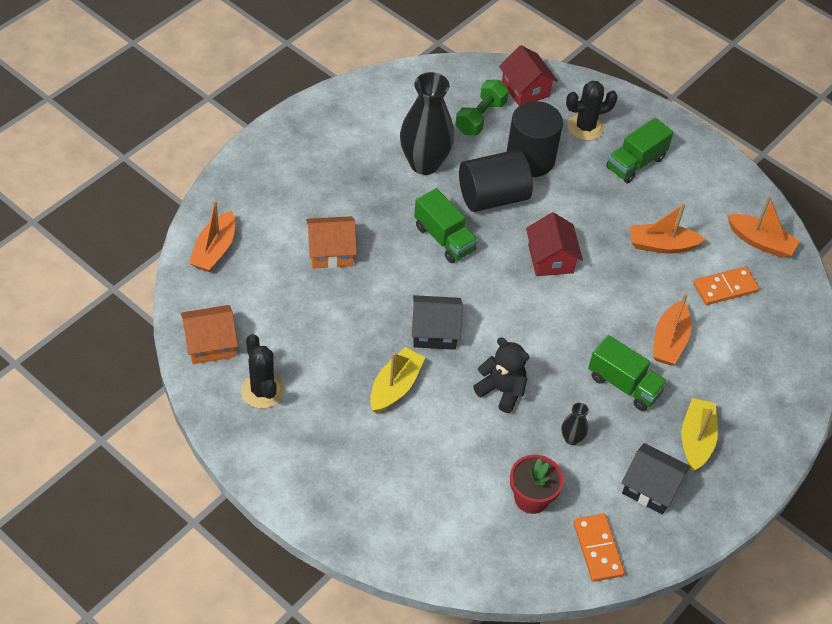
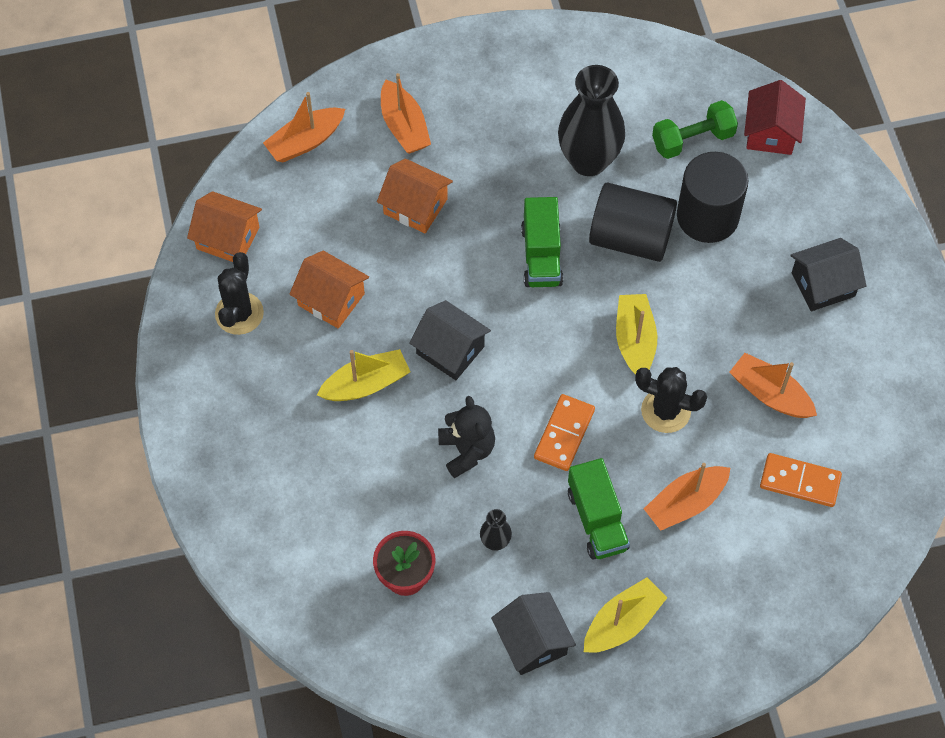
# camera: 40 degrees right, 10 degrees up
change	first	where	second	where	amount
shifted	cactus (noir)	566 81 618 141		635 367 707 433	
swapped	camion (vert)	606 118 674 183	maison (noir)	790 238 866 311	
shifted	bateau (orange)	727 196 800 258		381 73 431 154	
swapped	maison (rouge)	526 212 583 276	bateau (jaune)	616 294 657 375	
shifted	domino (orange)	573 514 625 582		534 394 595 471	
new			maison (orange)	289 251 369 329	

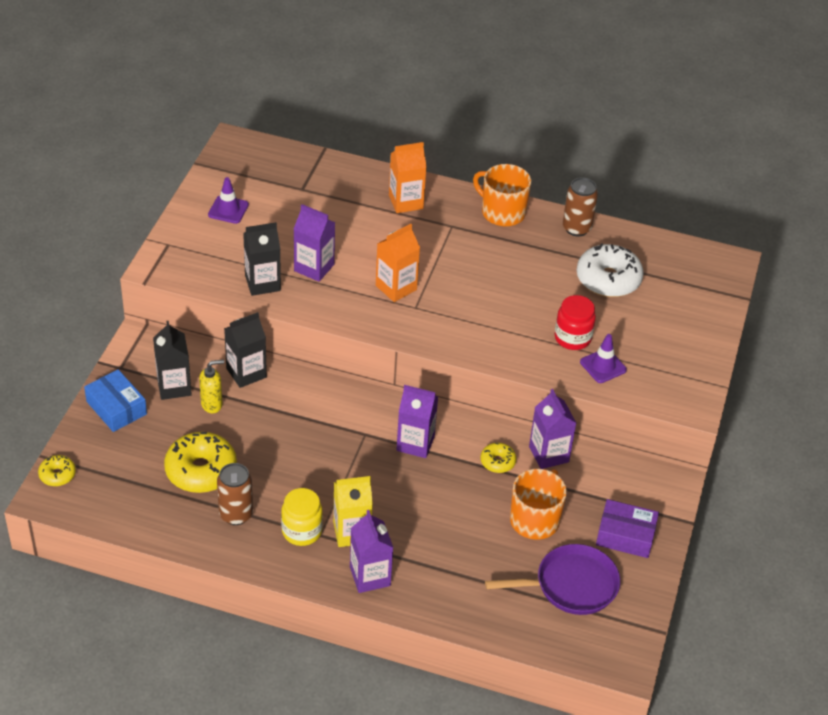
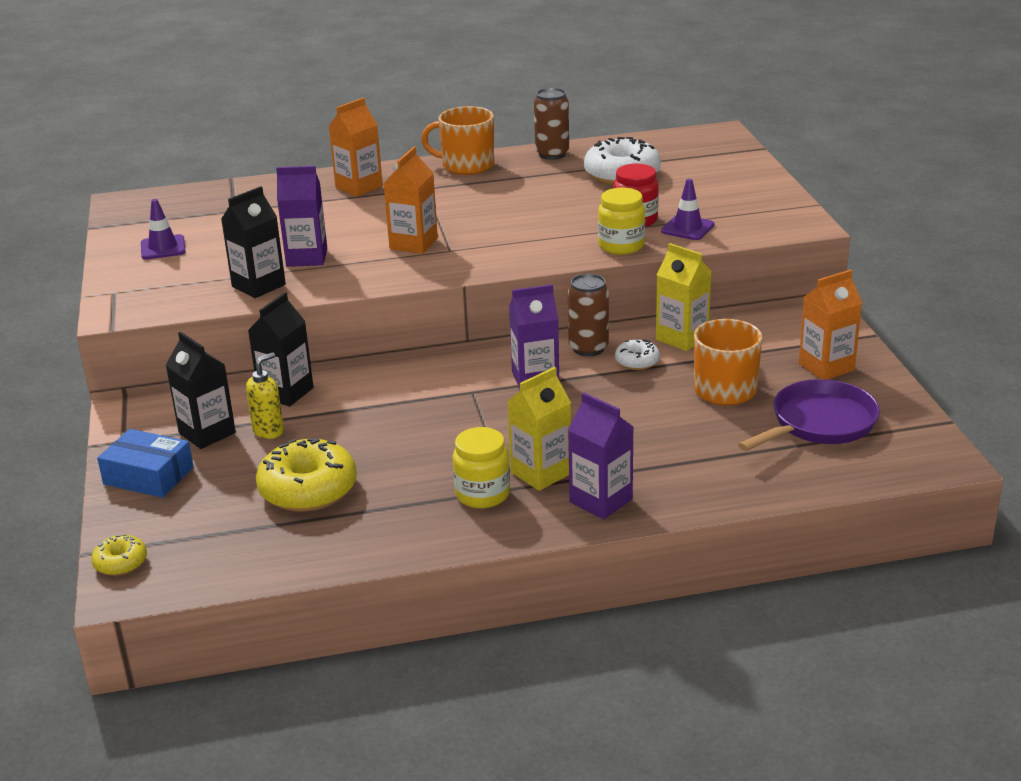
# camera: 25 degrees left, 15 degrees down
change	first	where	second	where	amount
repainted	brique de lait (violet)	529 389 576 469	brique de lait (jaune)	656 243 712 351	
repainted	beignet (jaune)	480 443 516 473	beignet (blanc)	615 339 660 370	
shifted	canette (marron)	217 463 253 525		568 273 609 356	
swapped	boîte (violet)	596 499 659 558	brique de lait (orange)	799 270 862 380	
new			bocal (jaune)	598 188 645 255	

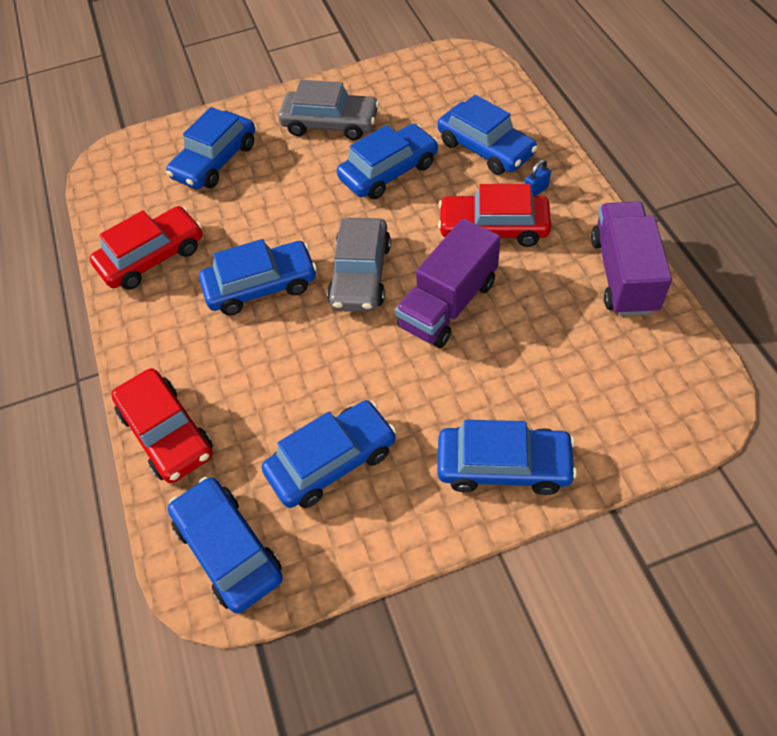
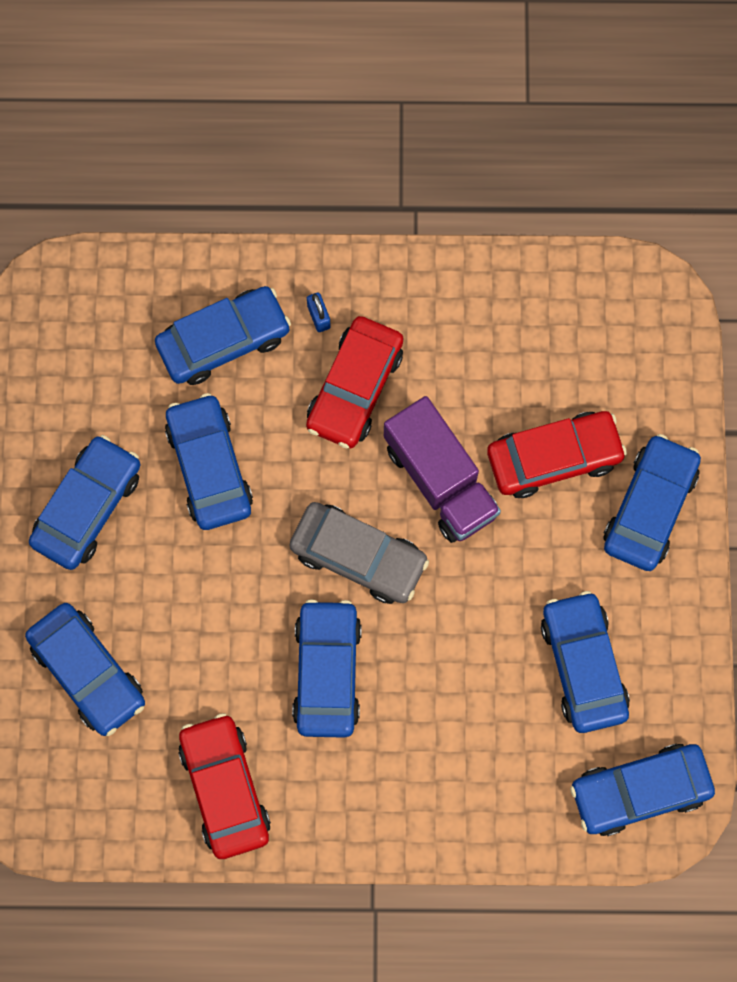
# camera: 75 degrees left, 20 degrees up
change	first	where	second	where	amount
repainted	voiture (gris)	278 80 379 140	voiture (bleu)	29 435 140 570	
gone	camion (violet)	591 201 672 316			
shifted	voiture (rouge)	111 368 213 483		487 411 627 498	

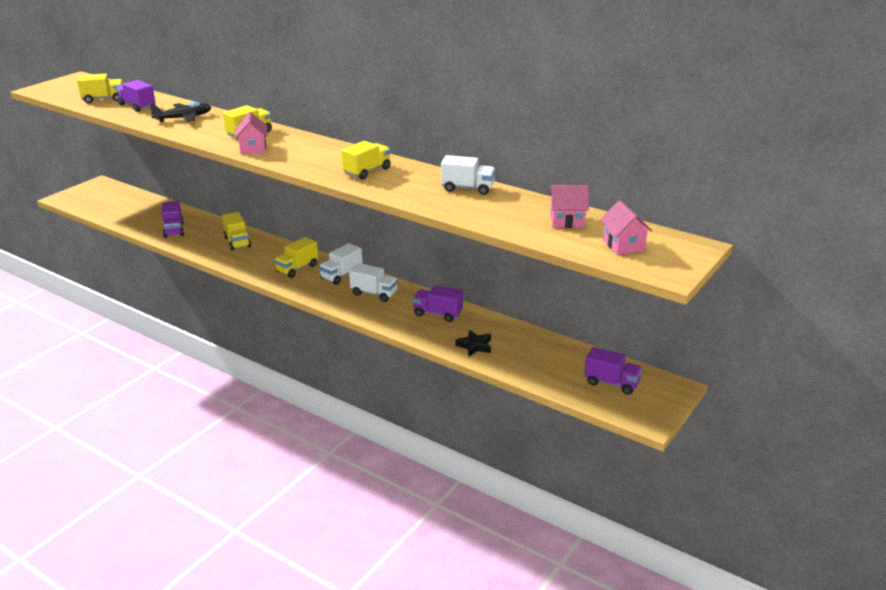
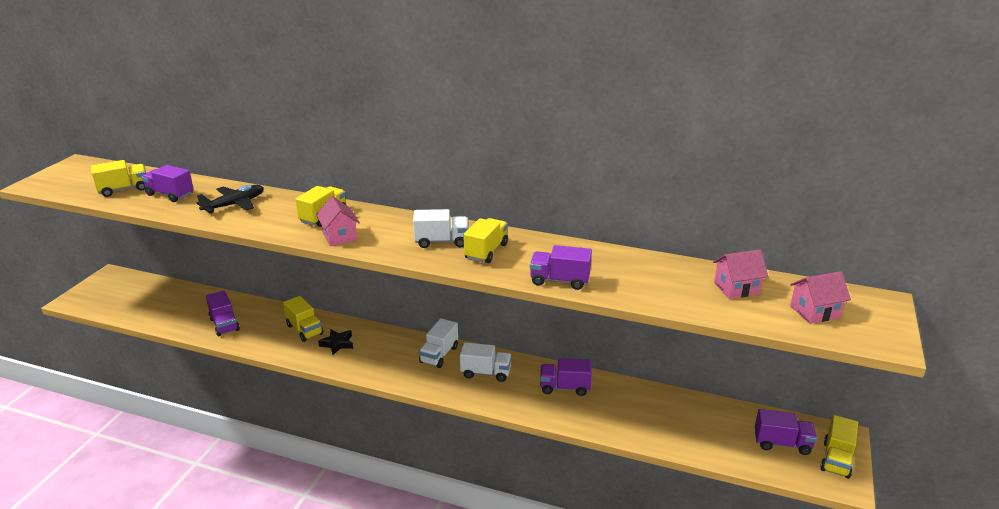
# camera: 15 degrees left, 0 degrees up
change	first	where	second	where	amount
shifted	camion (blanc)	441 155 495 195		413 209 468 248	
rotated	maison (rose)	600 201 652 255		790 271 851 324	75 degrees counterclockwise
shifted	camion (jaune)	274 237 318 278		820 415 858 478	
shifted	étoile (noir)	455 330 491 356		318 329 353 355	
new			camion (violet)	530 245 592 290	

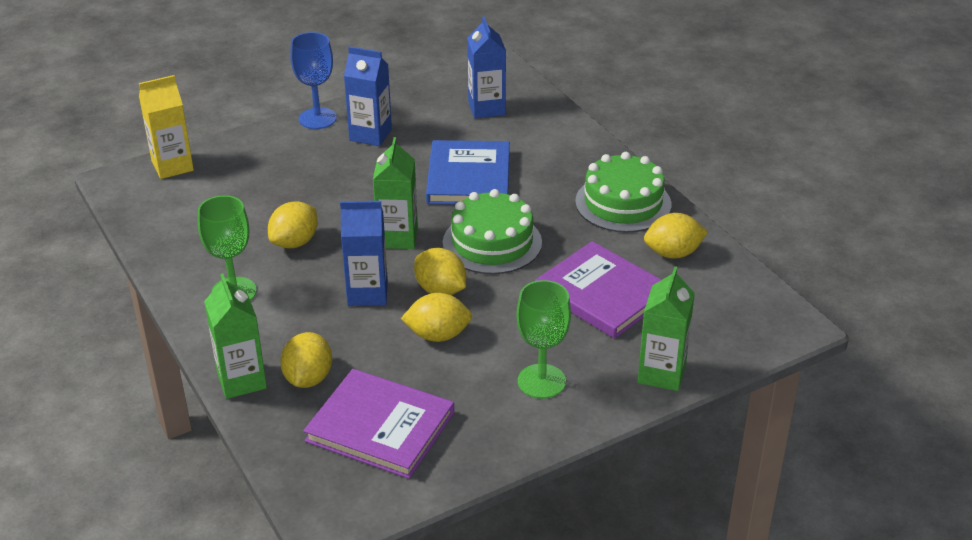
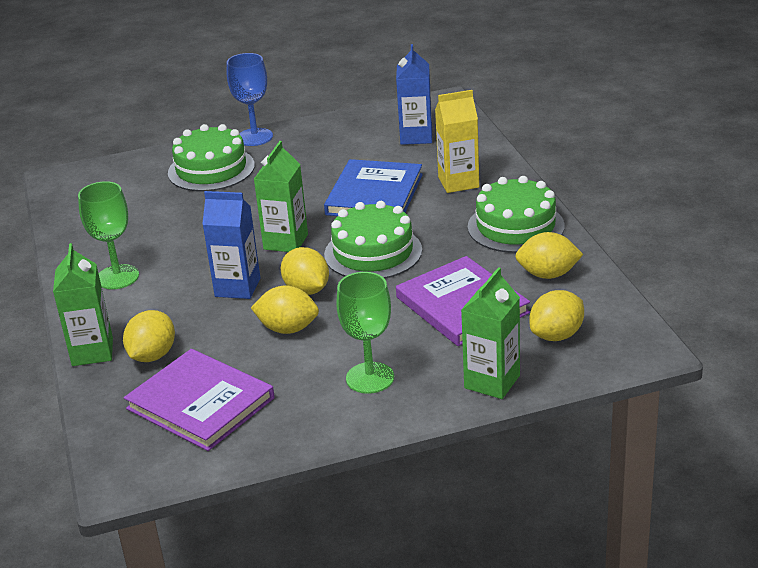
# camera: 15 degrees right, 5 degrees down
change	first	where	second	where	amount
gone	brique de lait (bleu)	344 46 392 146			
shifted	brique de lait (jaune)	139 75 194 179		435 90 479 193	
shifted	citron (jaune)	268 201 318 248		529 290 584 341	
new			gâteau (vert)	168 124 255 192	

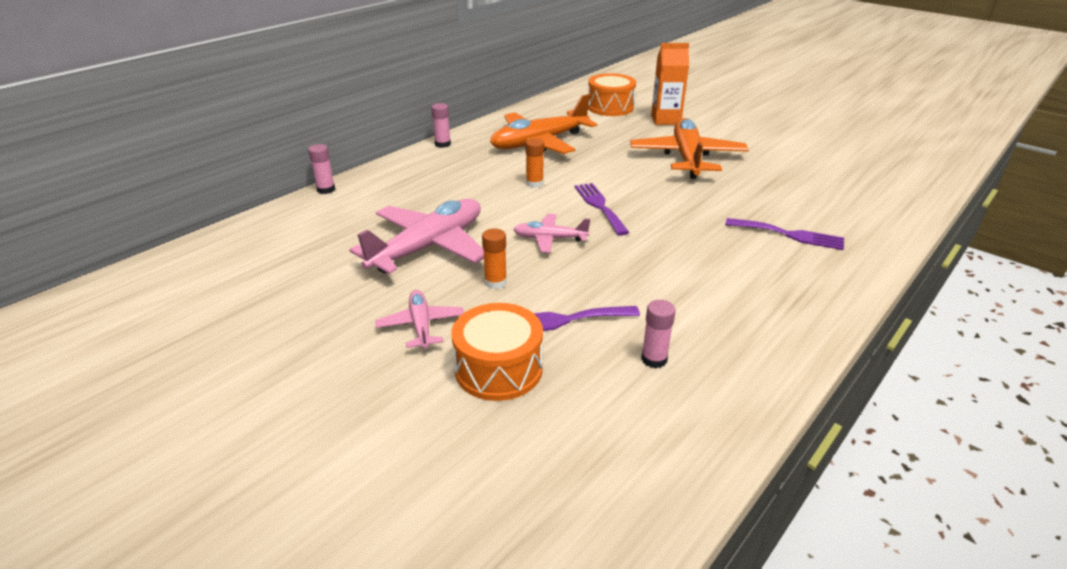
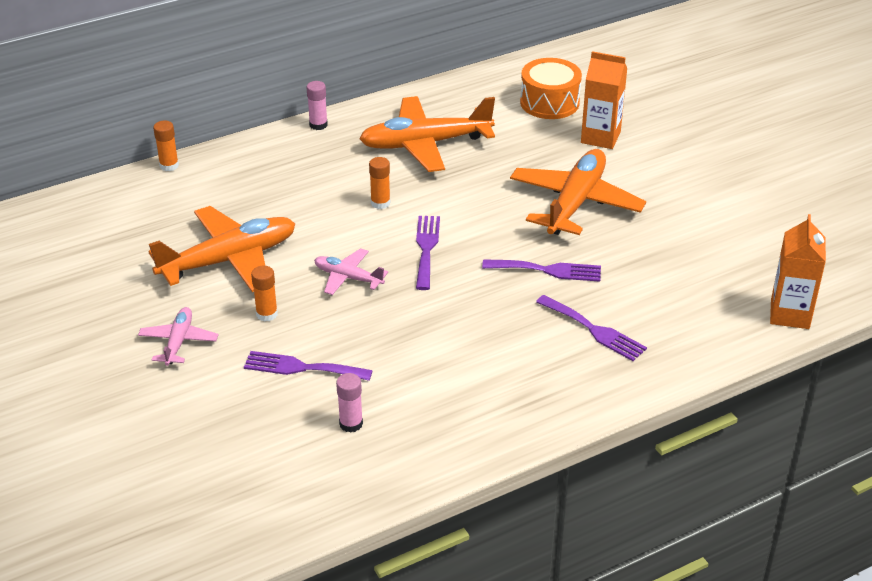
# camera: 20 degrees right, 5 degrees up
change	first	where	second	where	amount
repainted	bâton de colle (rose)	308 144 335 194	bâton de colle (orange)	153 120 179 171	
repainted	avion (rose)	349 199 484 274	avion (orange)	148 206 295 292	
gone	tambour (orange)	451 303 543 401			
new			brique de lait (orange)	770 214 826 329	
new			fourchette (violet)	482 259 601 282	

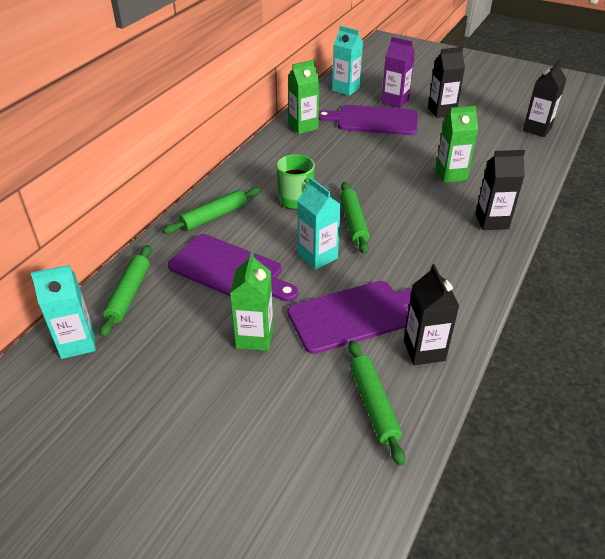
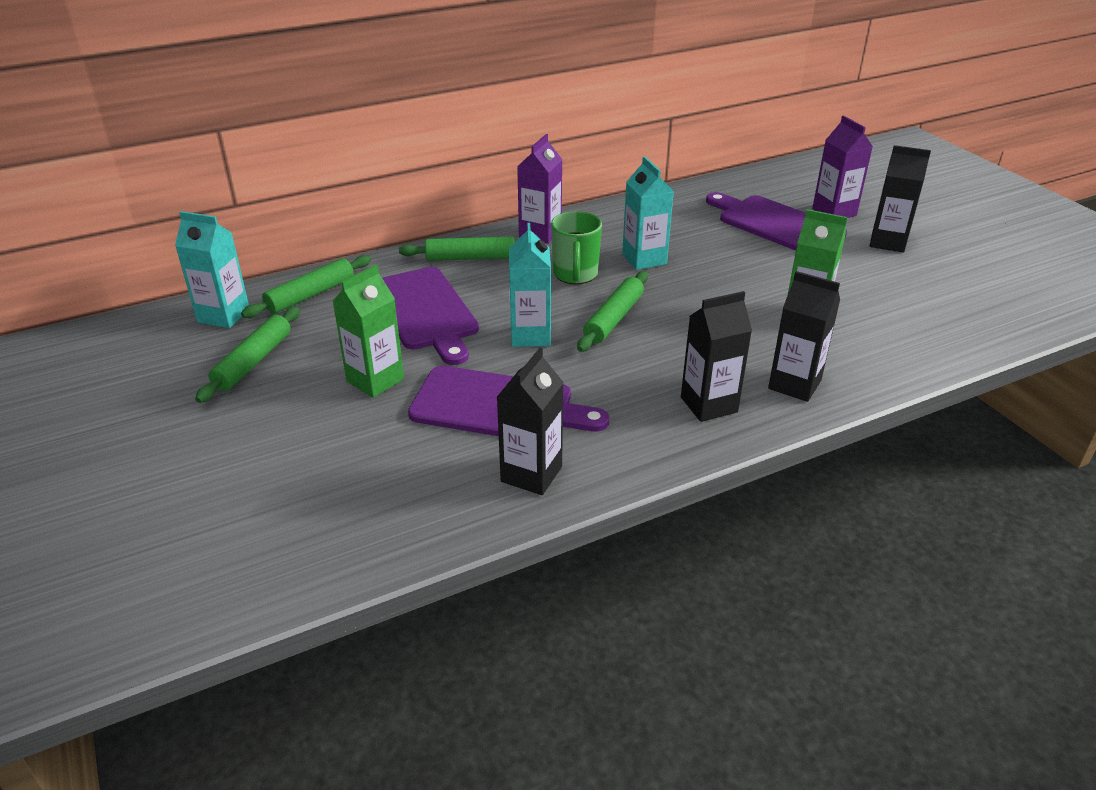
# camera: 35 degrees right, 5 degrees down
change	first	where	second	where	amount
shifted	brique de lait (turquoise)	332 26 363 96		622 156 674 270	
gone	brique de lait (vert)	288 60 320 134			
shifted	brique de lait (noir)	523 60 567 137		681 291 752 422	
shifted	rouleau à pâtisserie (vert)	348 340 405 466		195 307 300 403	
new			brique de lait (violet)	517 134 563 244	

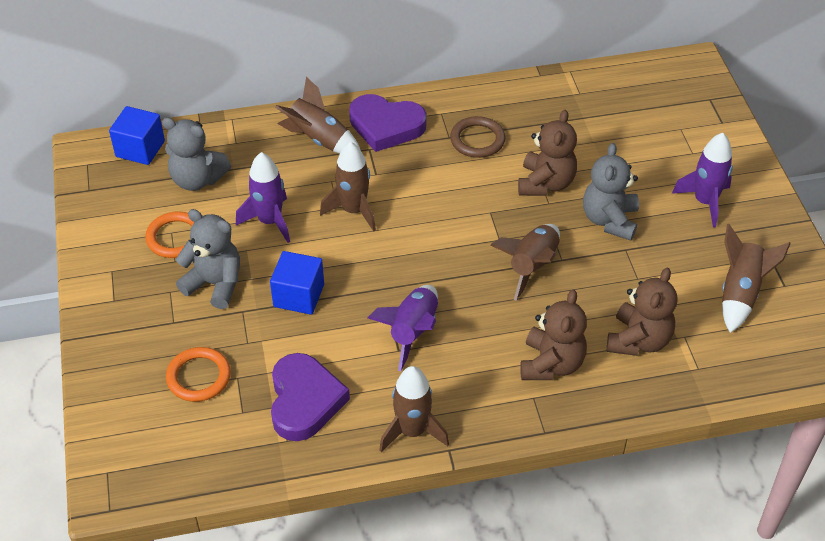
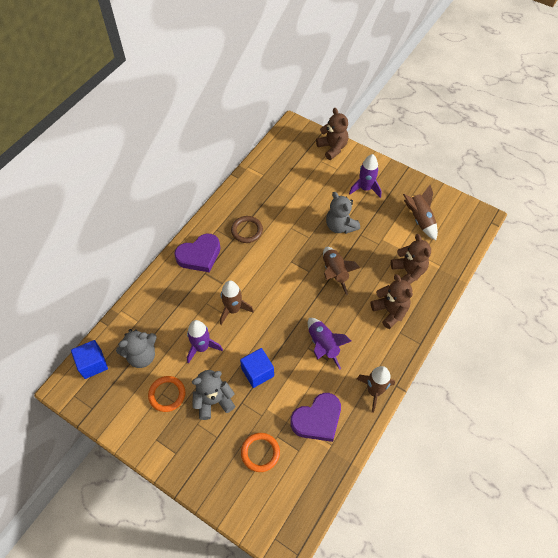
# camera: 45 degrees left, 10 degrees up
change	first	where	second	where	amount
gone	fusée (marron)	275 77 360 154			
shifted	ours en peluche (marron)	518 110 577 196		316 108 348 160	
rotated	cœur (violet)	271 353 350 441		291 393 341 442	105 degrees clockwise

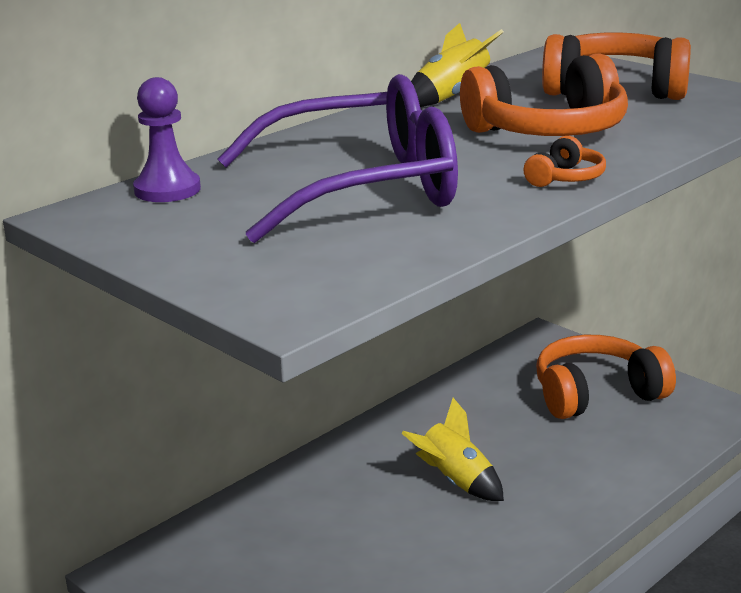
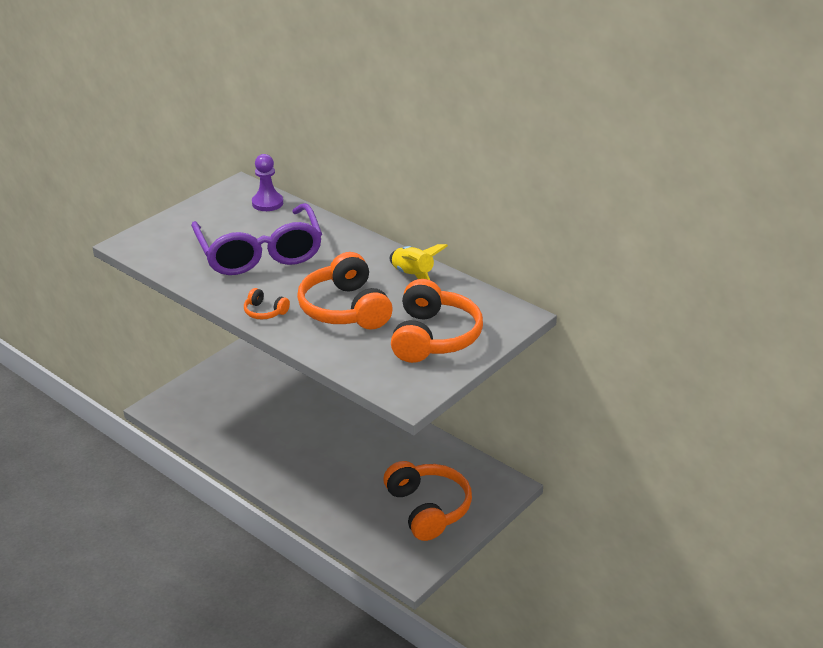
# camera: 85 degrees right, 10 degrees up
change	first	where	second	where	amount
gone	fusée (jaune)	401 398 504 501			

